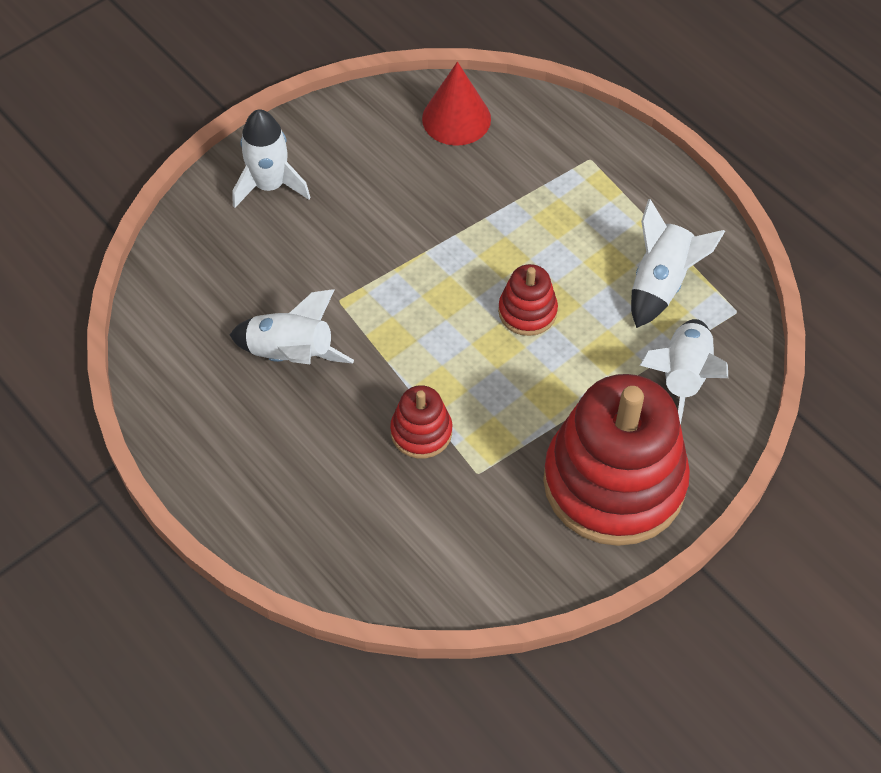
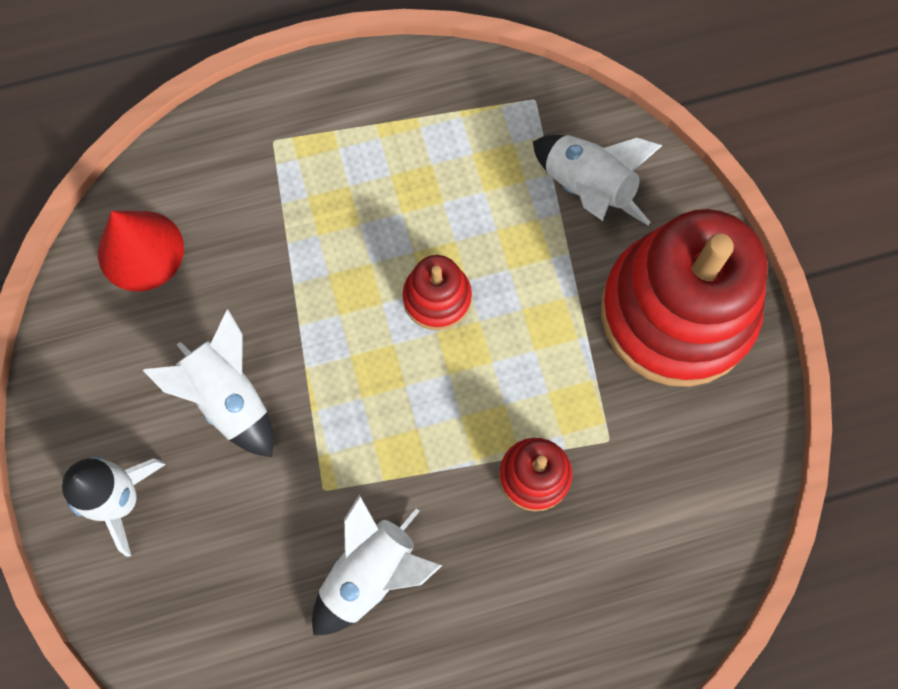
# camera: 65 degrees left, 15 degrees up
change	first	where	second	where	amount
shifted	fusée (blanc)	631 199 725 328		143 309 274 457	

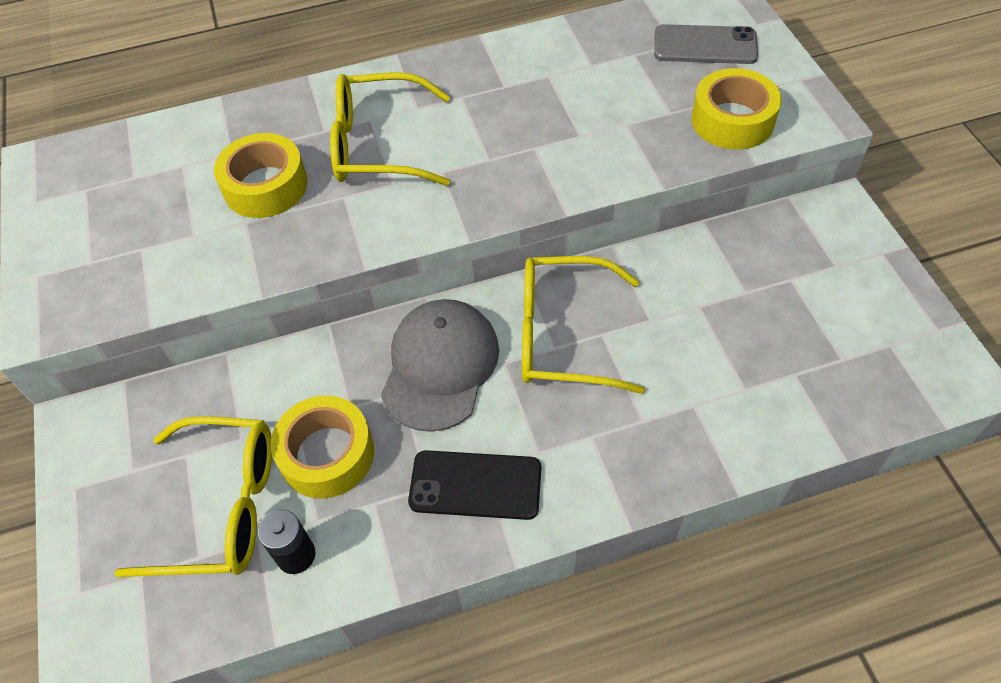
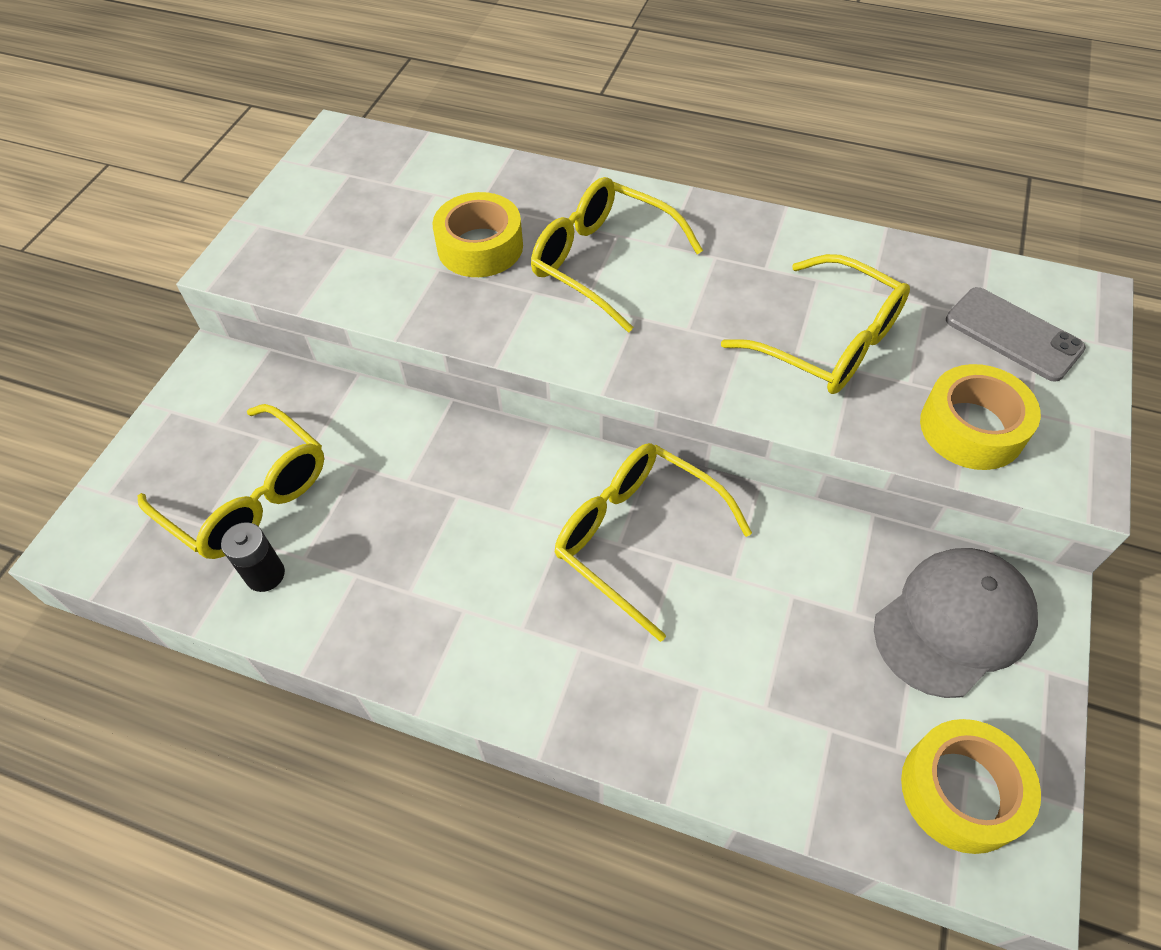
# camera: 35 degrees right, 0 degrees up
change	first	where	second	where	amount
shifted	casquette (gris)	381 299 499 432		874 548 1038 698	
shifted	ruban adhésif (jaune)	271 395 374 499		901 719 1041 854	
gone	téléphone (noir)	408 450 541 520			
new			lunettes (jaune)	721 254 910 394	

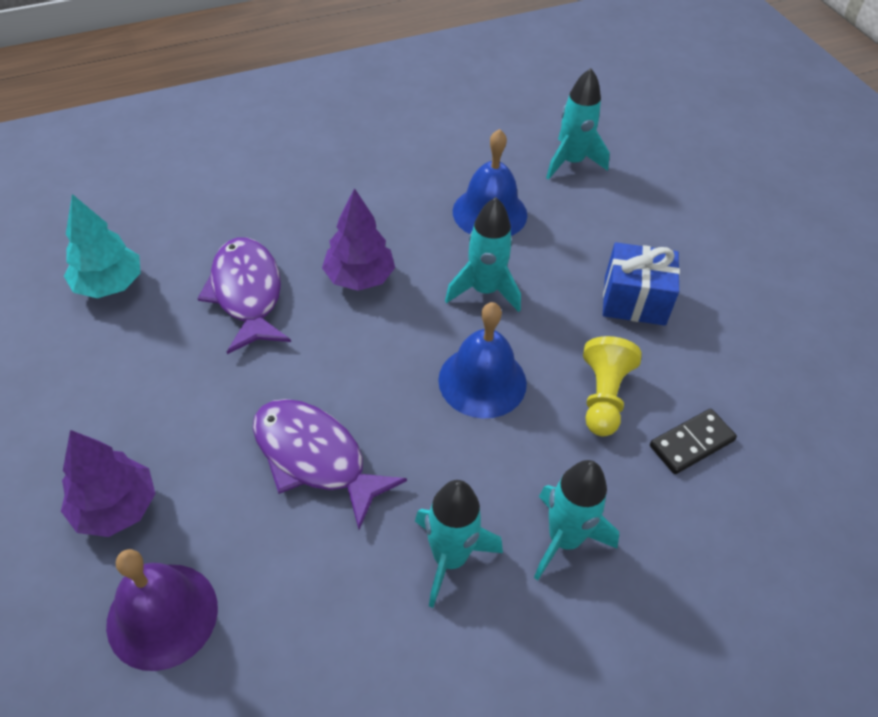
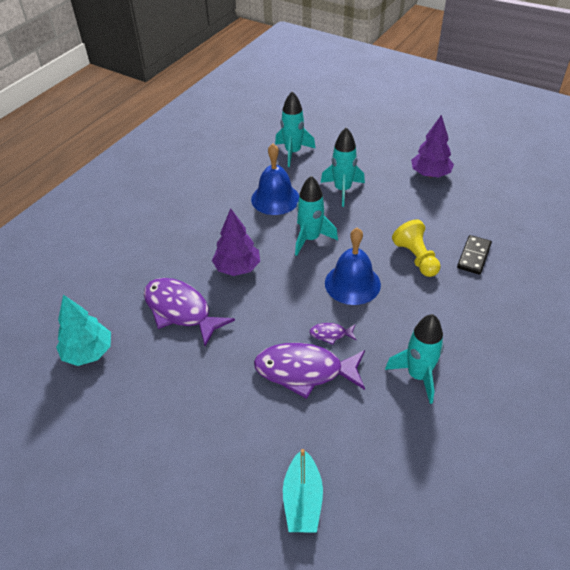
# camera: 30 degrees left, 5 degrees down
change	first	where	second	where	amount
gone	cadeau (bleu)	603 242 680 325			
shifted	arbre (violet)	61 430 155 537		411 115 454 177	
shifted	fusée (turquoise)	534 460 619 580		321 128 365 207	
swapped	cloche (violet)	106 549 218 671	bateau (turquoise)	283 449 323 533	
new			poisson (violet)	309 323 356 345	

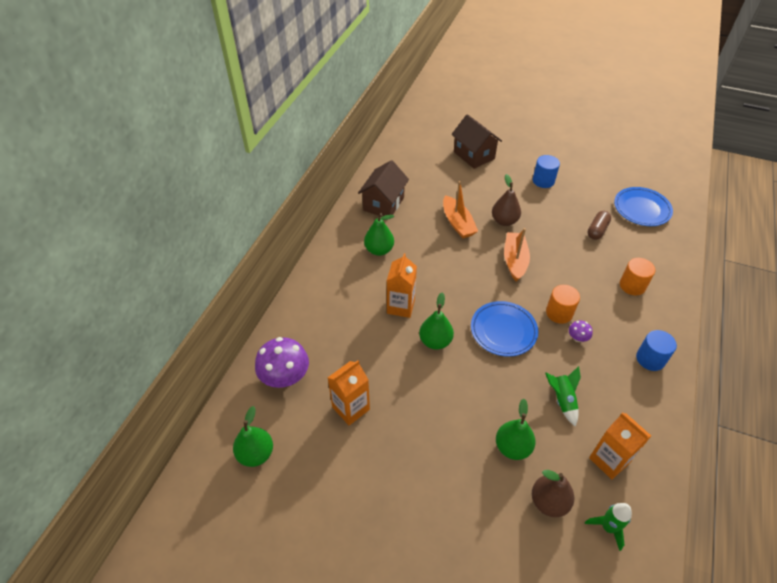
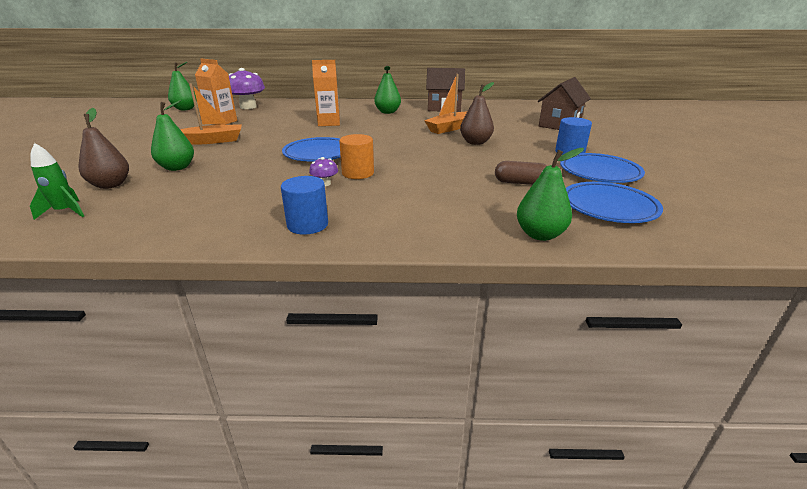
# camera: 70 degrees right, 20 degrees down
change	first	where	second	where	amount
shifted	bateau (orange)	504 228 530 282		180 83 242 144	
gone	cylindre (orange)	620 258 655 295			
shifted	poire (vert)	419 293 454 350		517 148 584 241	
gone	fusée (vert)	545 366 581 426			
gone	brique de lait (orange)	589 412 651 480			
new			assiette (bleu)	560 153 645 183	

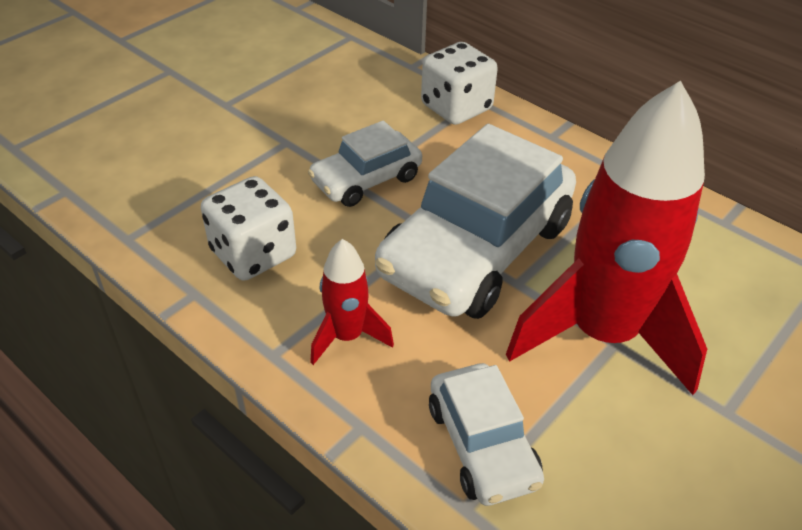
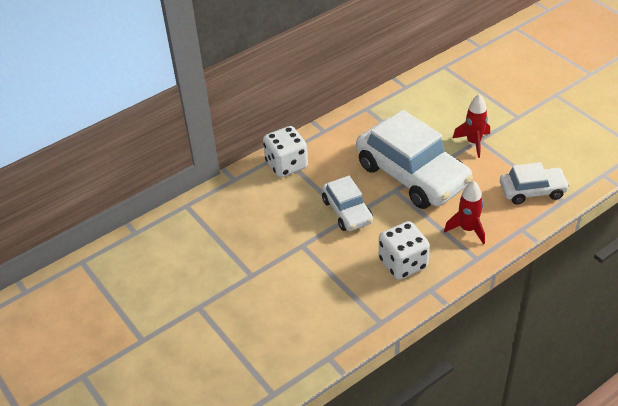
# camera: 75 degrees left, 0 degrees up
change	first	where	second	where	amount
scaled	fusée (rouge)	506 81 707 395		453 94 490 158	x0.46

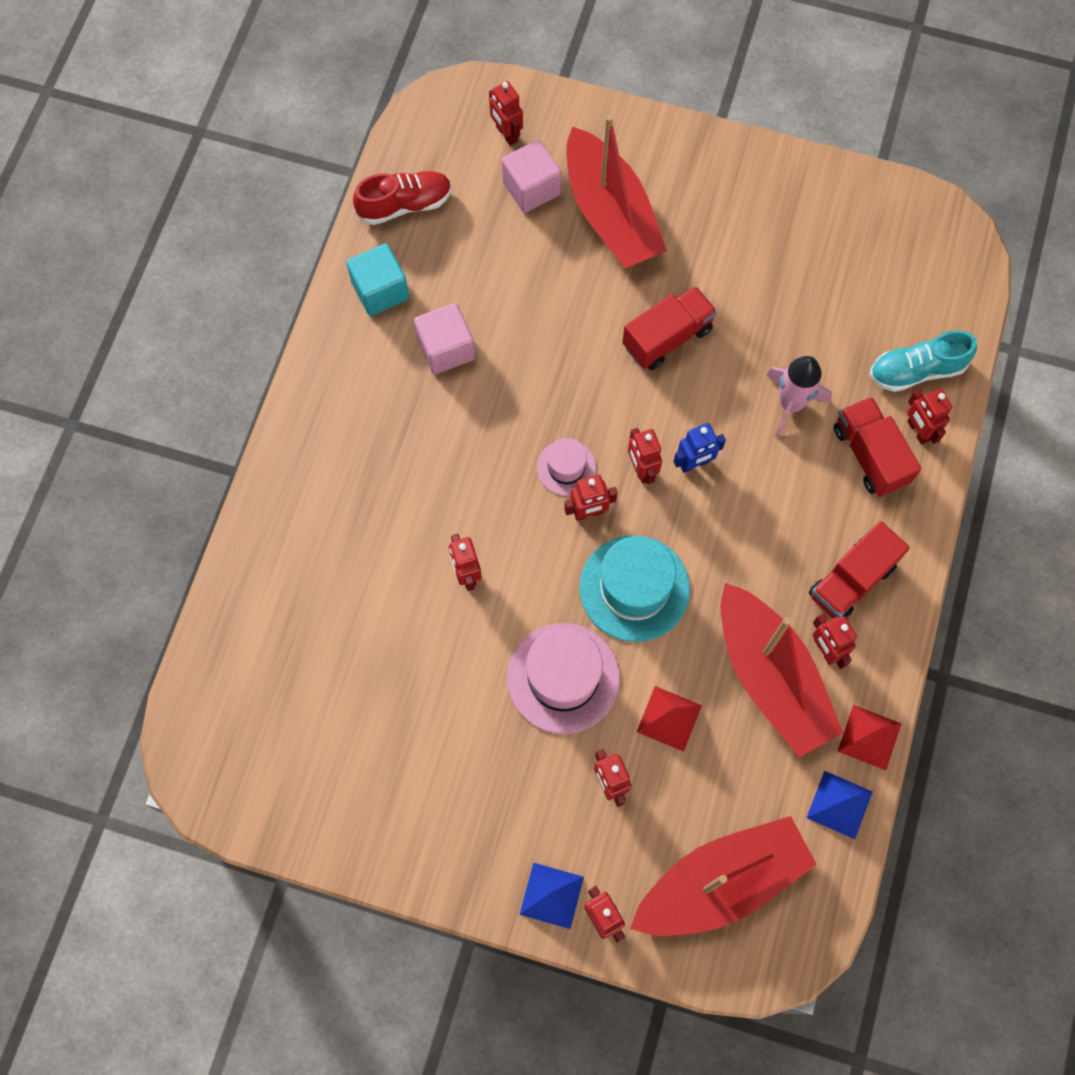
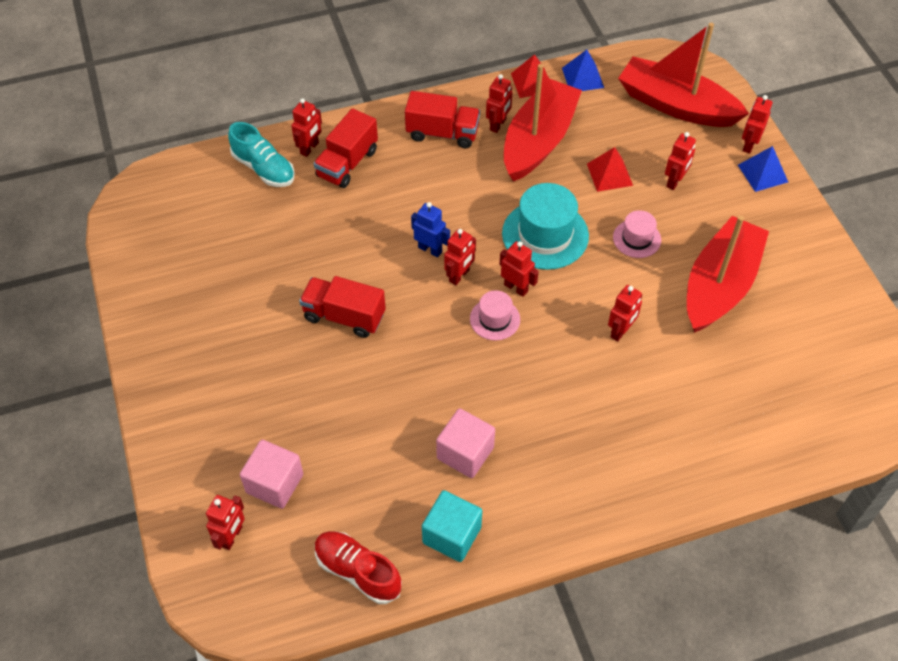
# camera: 125 degrees left, 15 degrees down
change	first	where	second	where	amount
shifted	bateau (rouge)	566 115 667 268		687 216 769 333	
gone	fusée (rose)	767 356 832 437			
scaled	chapeau (rose)	507 623 620 734		613 210 661 258	x0.55

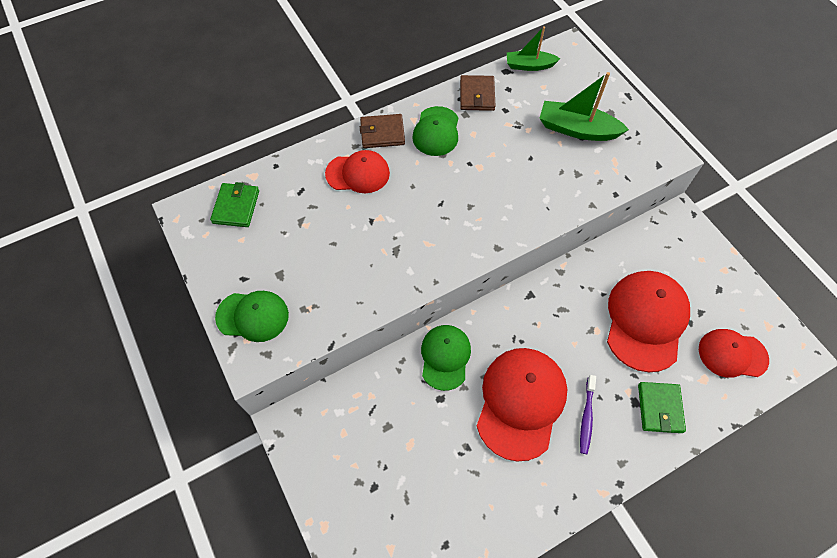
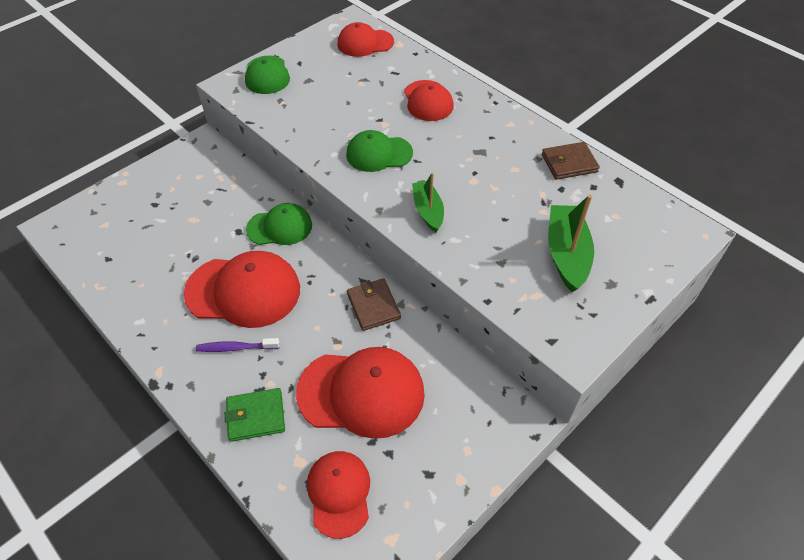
# camera: 75 degrees right, 10 degrees down
change	first	where	second	where	amount
shifted	bateau (vert)	507 26 560 71		412 172 444 232	
shifted	casquette (vert)	413 106 459 156		346 130 413 172	
shifted	portefeuille (marron)	360 114 405 148		347 278 401 331	
swapped	portefeuille (vert)	210 182 259 227	casquette (rouge)	337 22 394 57	

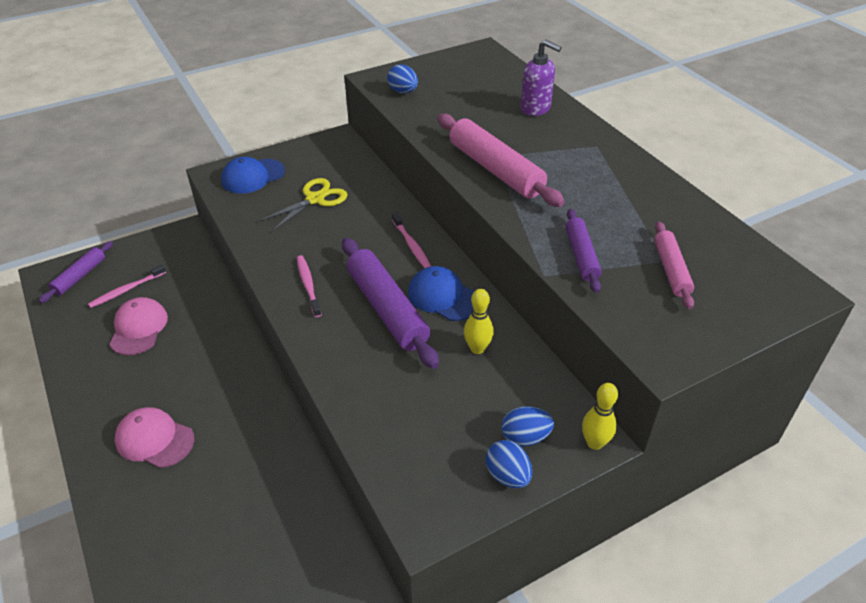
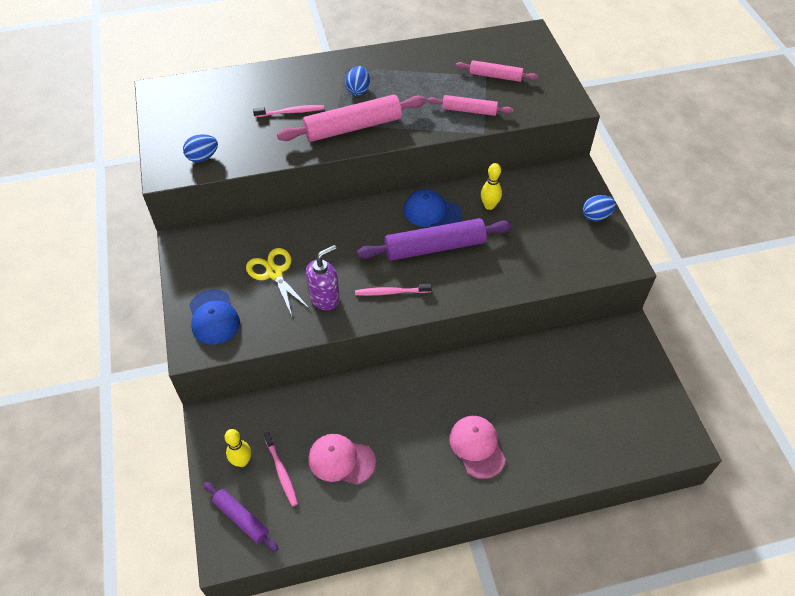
# camera: 75 degrees left, 10 degrees up
change	first	where	second	where	amount
shifted	distributeur de savon (violet)	520 40 562 116		306 245 340 310	
repainted	rouleau à pâtisserie (violet)	566 209 602 293	rouleau à pâtisserie (rose)	427 95 514 116	
shifted	brosse à dents (rose)	392 212 431 268		253 105 324 117	
rotated	casquette (bleu)	408 266 475 321		404 189 463 227	60 degrees clockwise
shifted	quille (jaune)	582 383 618 450		225 429 251 467	
shifted	œuf (bleu)	501 406 554 446		345 66 370 95	
rotated	casquette (rose)	115 407 194 468		449 416 506 479	120 degrees clockwise

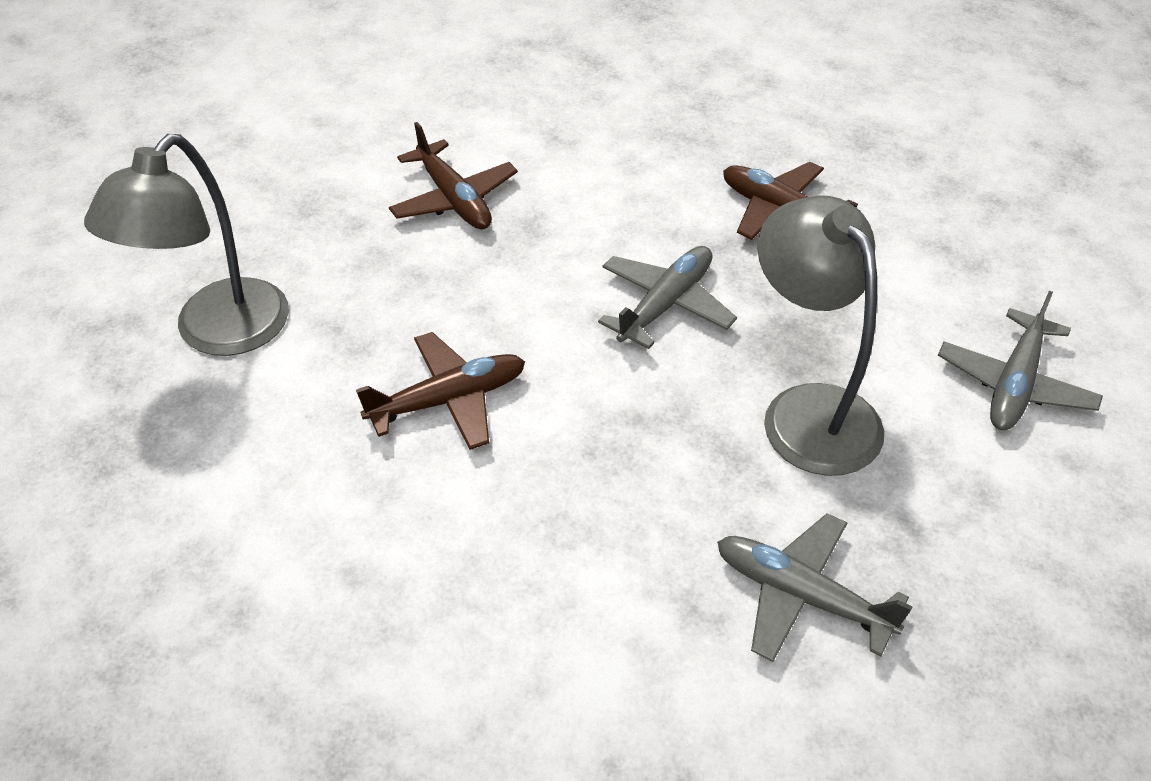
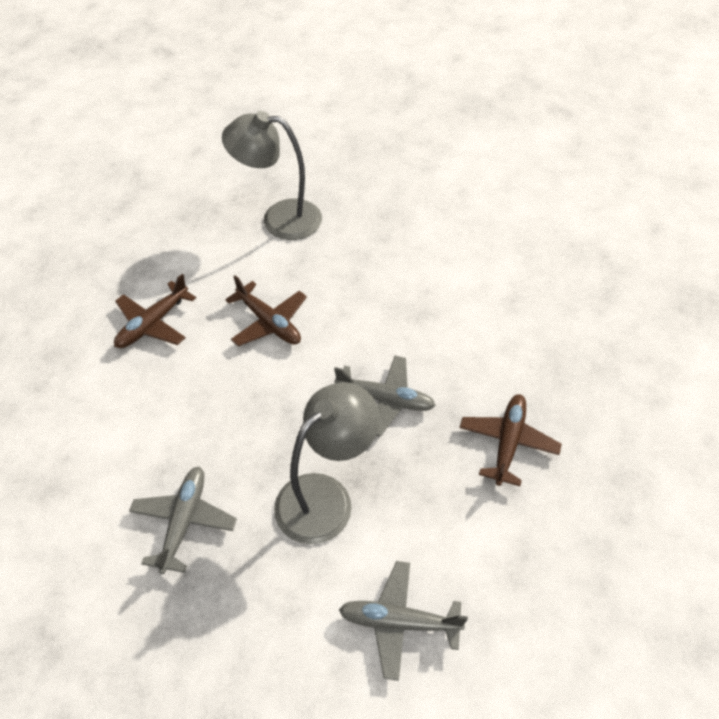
# camera: 70 degrees right, 5 degrees up
change	first	where	second	where	amount
shifted	avion (marron)	389 122 518 229		114 274 196 348	

